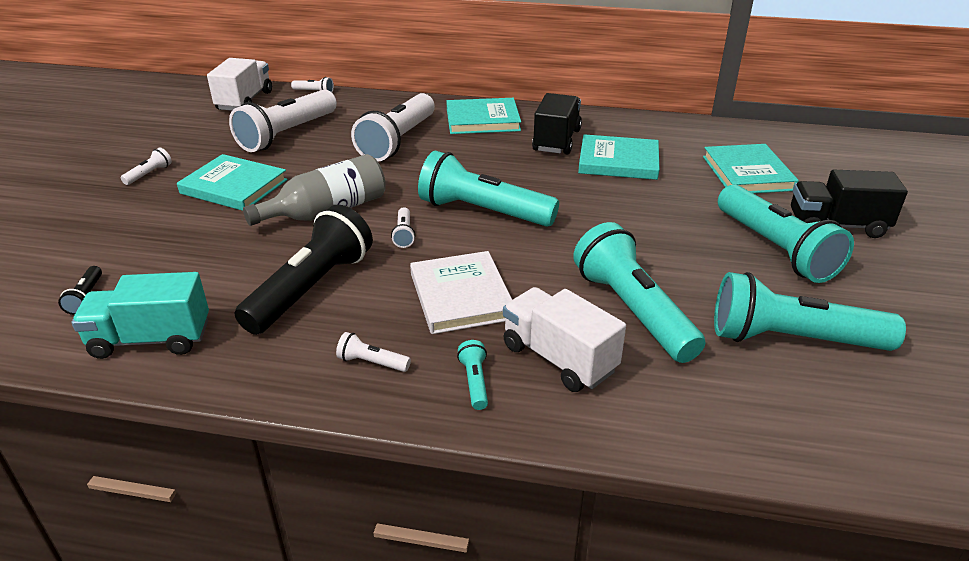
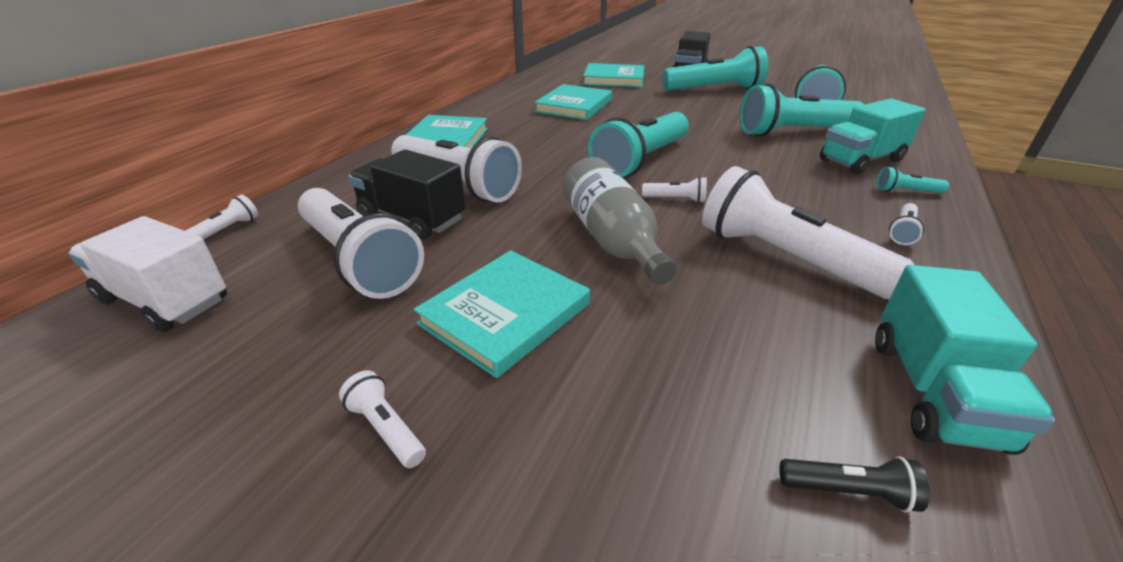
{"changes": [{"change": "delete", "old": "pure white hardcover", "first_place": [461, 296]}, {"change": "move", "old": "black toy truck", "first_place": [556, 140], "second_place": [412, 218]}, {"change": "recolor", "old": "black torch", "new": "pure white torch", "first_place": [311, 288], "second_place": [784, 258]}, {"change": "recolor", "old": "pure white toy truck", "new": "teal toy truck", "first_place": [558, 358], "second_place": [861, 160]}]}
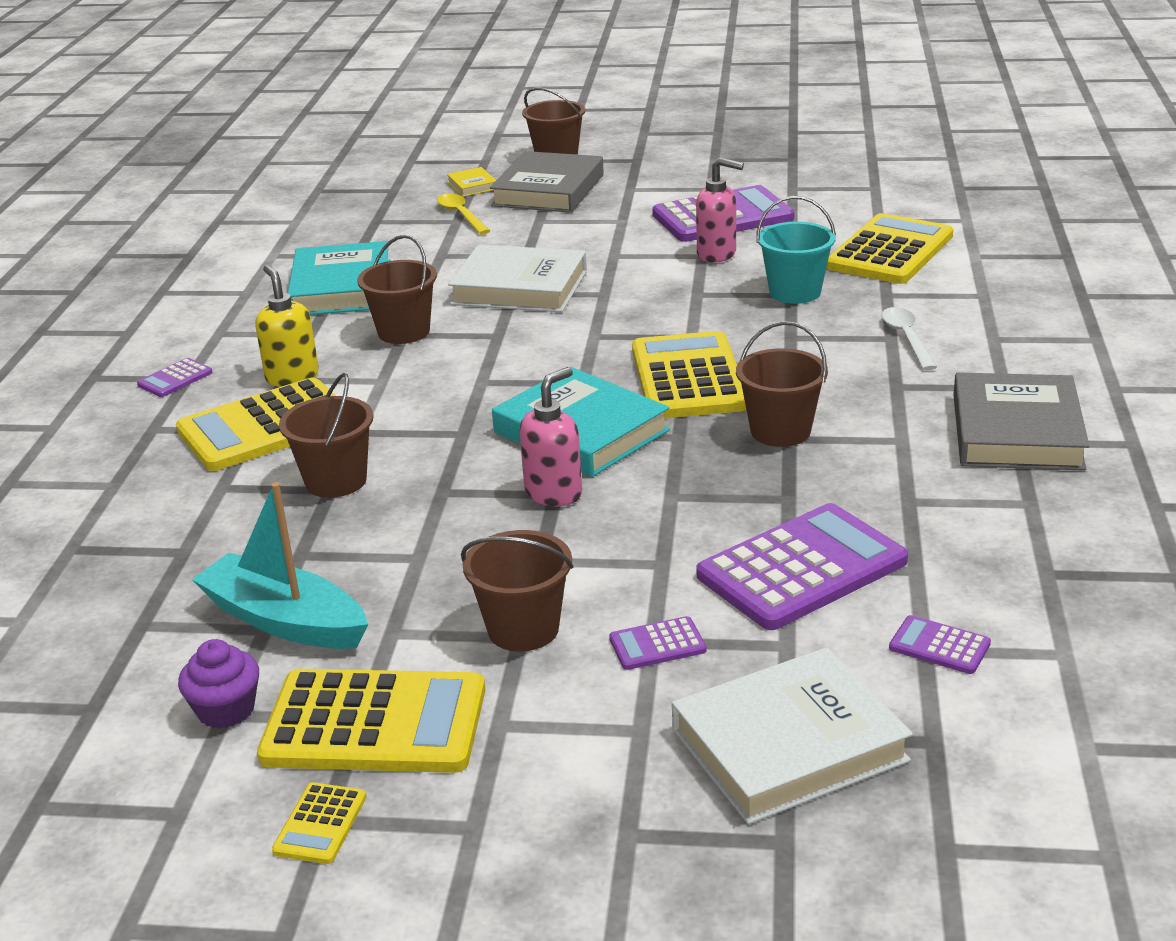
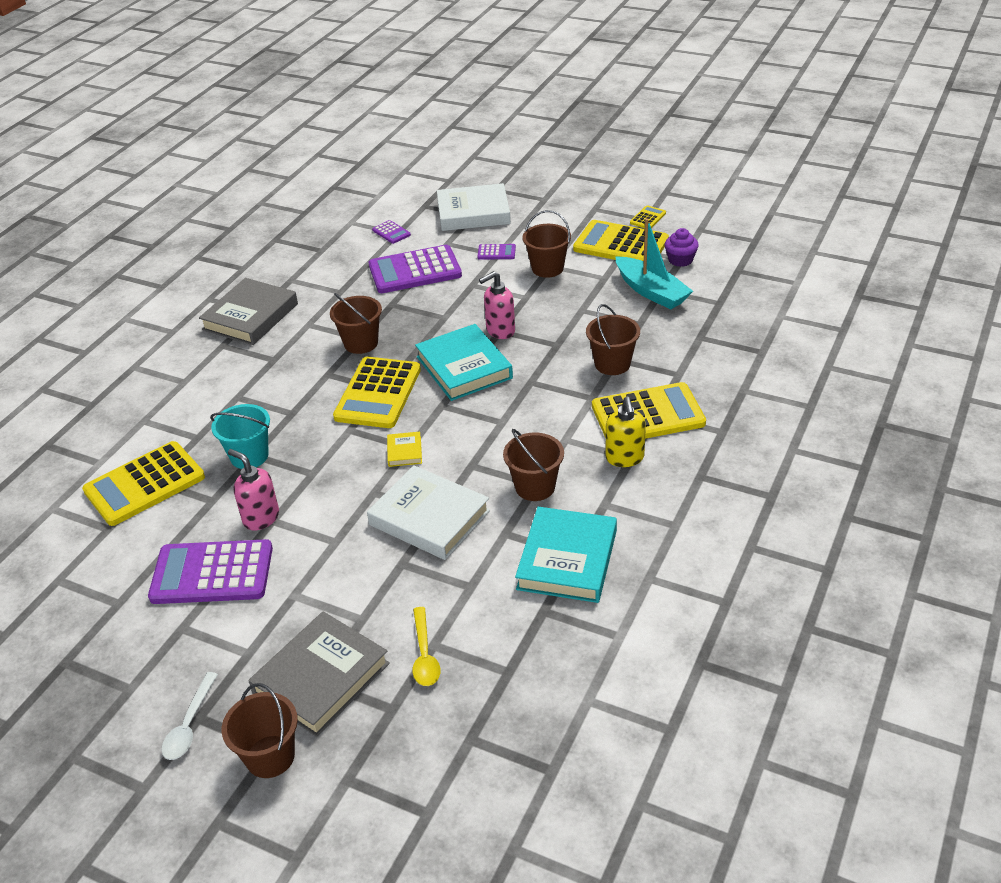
{"changes": [{"change": "delete", "old": "royal purple pocket calculator", "first_place": [175, 379]}, {"change": "move", "old": "bright yellow hardcover", "first_place": [472, 185], "second_place": [404, 452]}, {"change": "move", "old": "pure white tablespoon", "first_place": [907, 338], "second_place": [189, 725]}]}
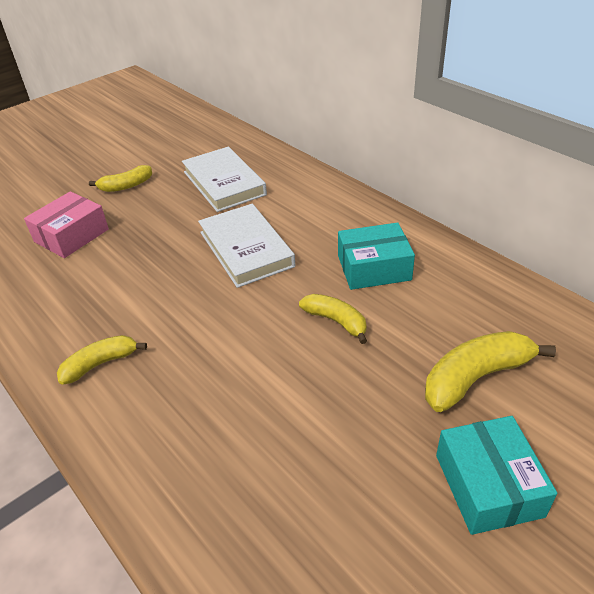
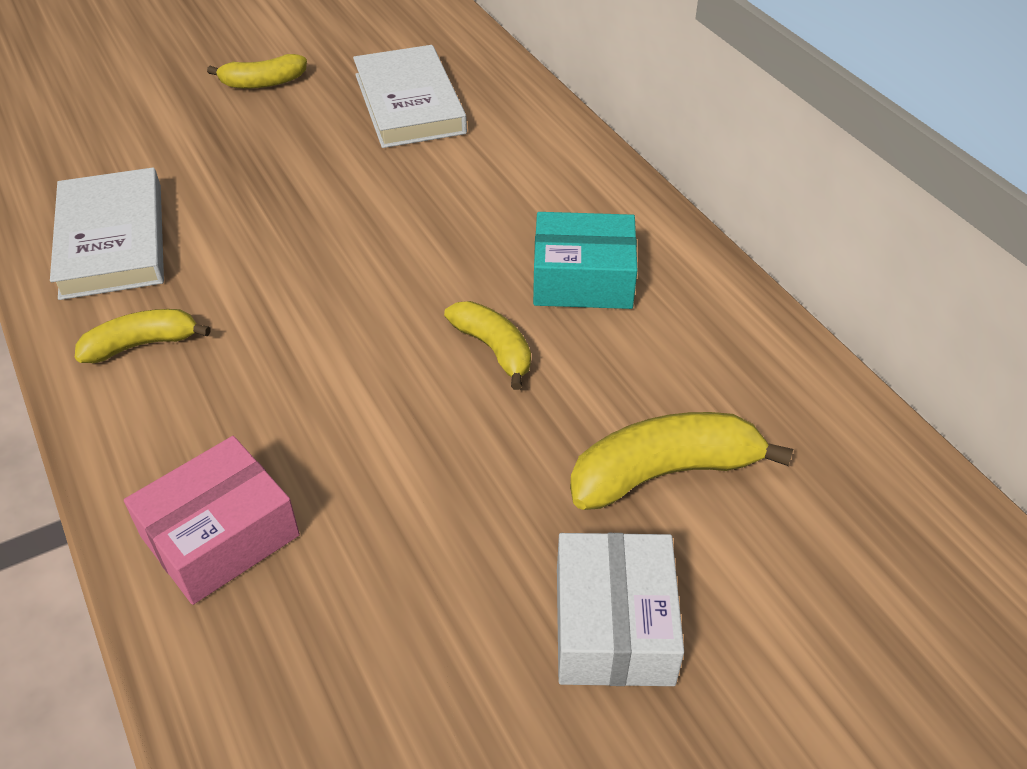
{"changes": [{"change": "move", "old": "rosy package", "first_place": [71, 235], "second_place": [220, 536]}, {"change": "move", "old": "pure white hardcover", "first_place": [246, 249], "second_place": [112, 240]}, {"change": "recolor", "old": "teal package", "new": "pure white package", "first_place": [488, 485], "second_place": [614, 625]}]}
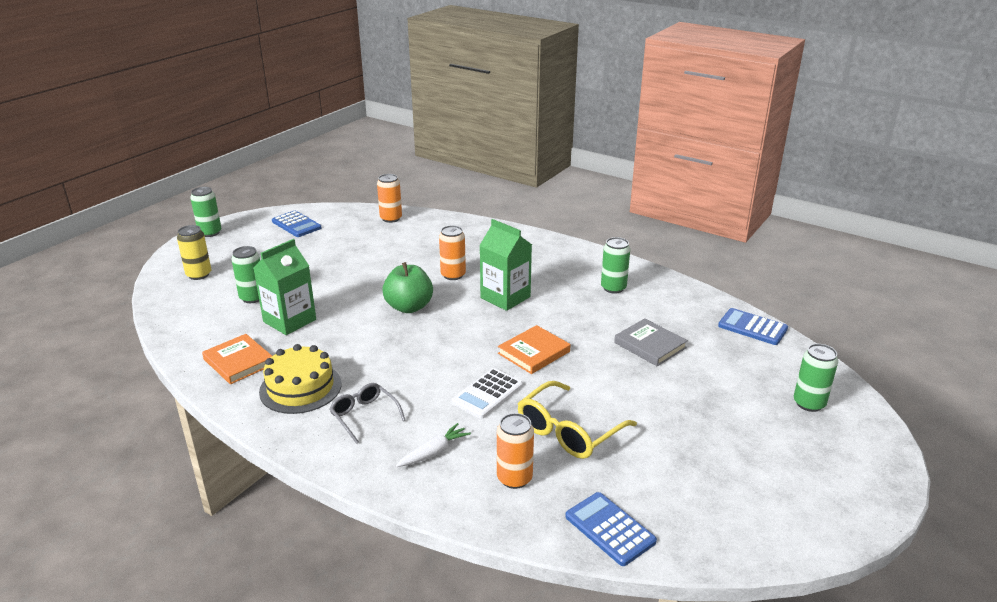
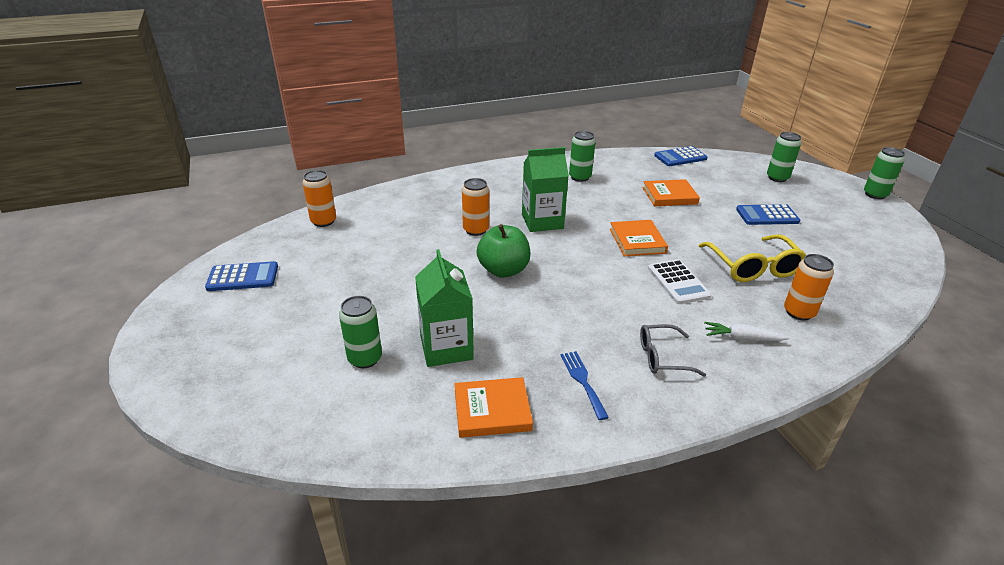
{"changes": [{"change": "delete", "old": "bright yellow can", "first_place": [199, 275]}, {"change": "move", "old": "green can", "first_place": [210, 233], "second_place": [875, 194]}, {"change": "move", "old": "cobalt pocket calculator", "first_place": [609, 529], "second_place": [767, 216]}, {"change": "replace", "old": "bright yellow gateau", "new": "cobalt fork", "first_place": [300, 388], "second_place": [582, 381]}, {"change": "recolor", "old": "gray hardcover", "new": "orange-coloured hardcover", "first_place": [650, 345], "second_place": [669, 196]}, {"change": "rotate", "old": "pure white root vegetable", "first_place": [433, 452], "second_place": [742, 338], "degrees": -75}]}
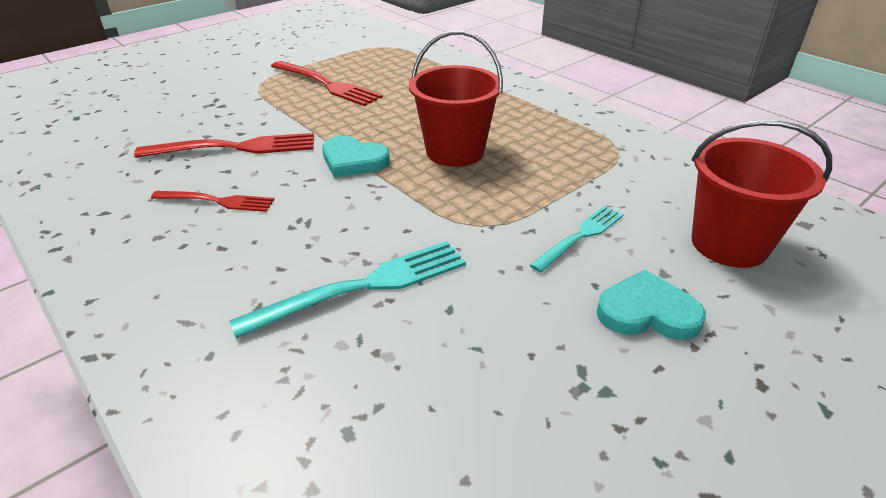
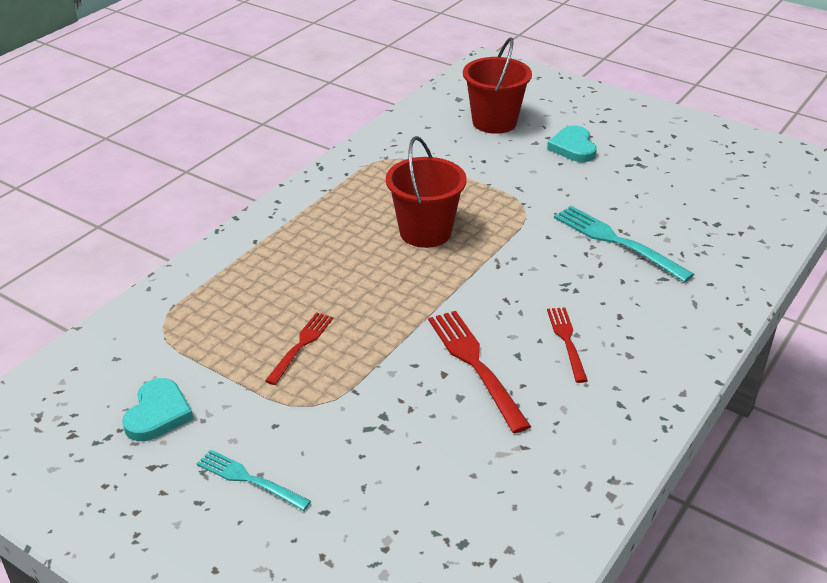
{"changes": [{"change": "move", "old": "teal love heart", "first_place": [353, 161], "second_place": [158, 414]}, {"change": "move", "old": "teal fork", "first_place": [580, 236], "second_place": [248, 479]}, {"change": "resize", "old": "crimson fork", "first_place": [327, 84], "second_place": [301, 345], "factor": 0.63}]}
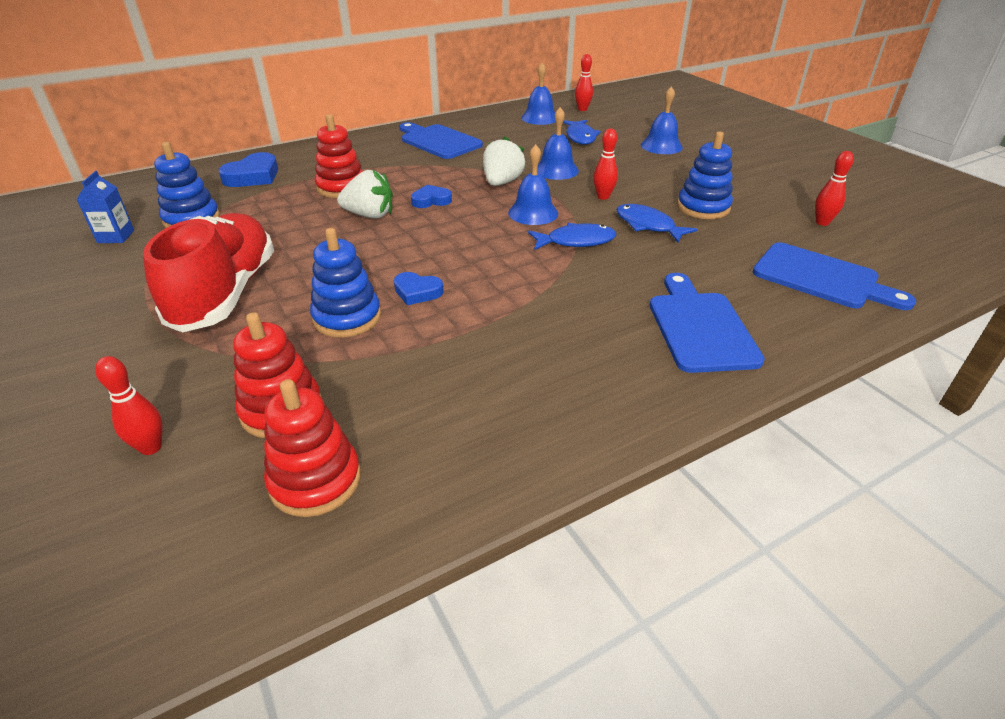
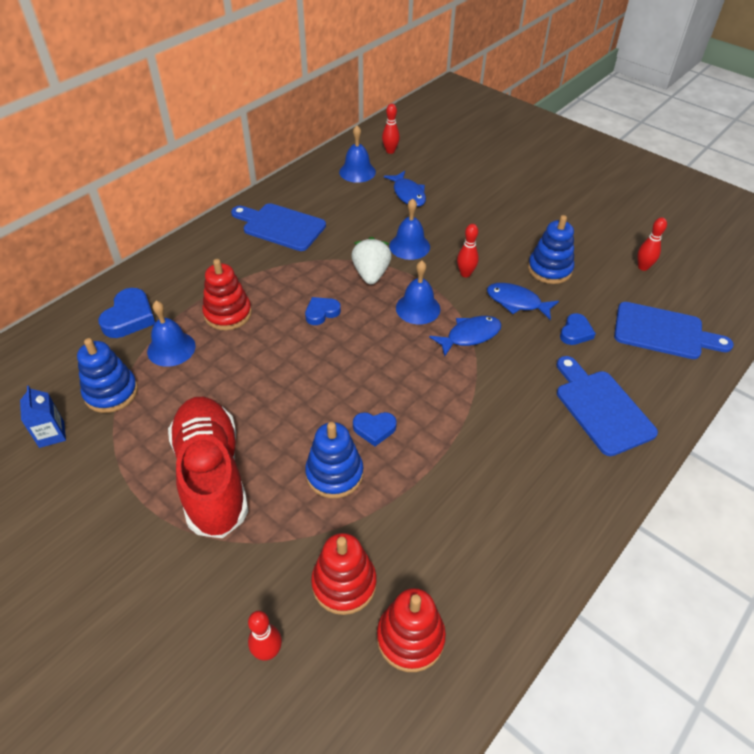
{"changes": [{"change": "delete", "old": "pure white berry", "first_place": [369, 215]}, {"change": "insert", "new": "cobalt love heart", "second_place": [575, 332]}, {"change": "move", "old": "cobalt school bell", "first_place": [661, 146], "second_place": [171, 348]}]}
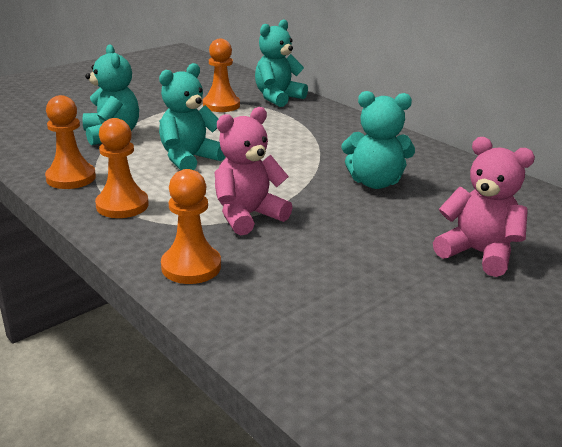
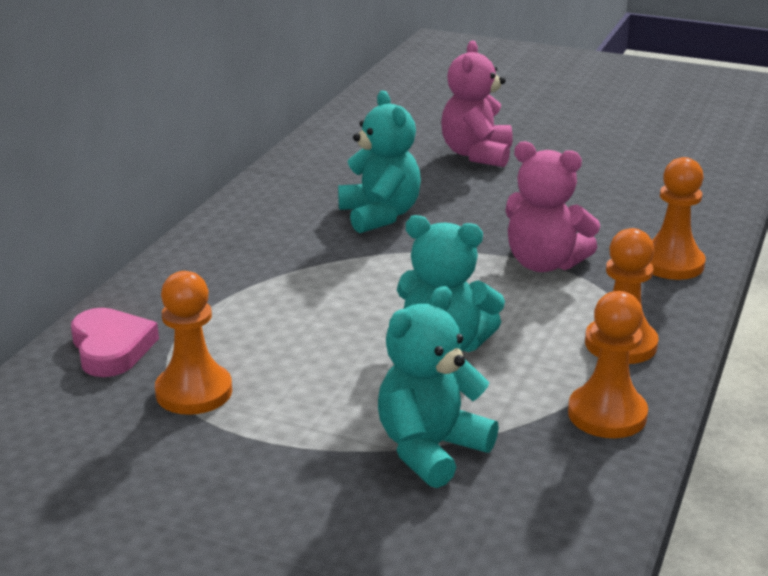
{"changes": [{"change": "replace", "old": "teal teddy", "new": "rosy love heart", "first_place": [278, 98], "second_place": [111, 348]}]}
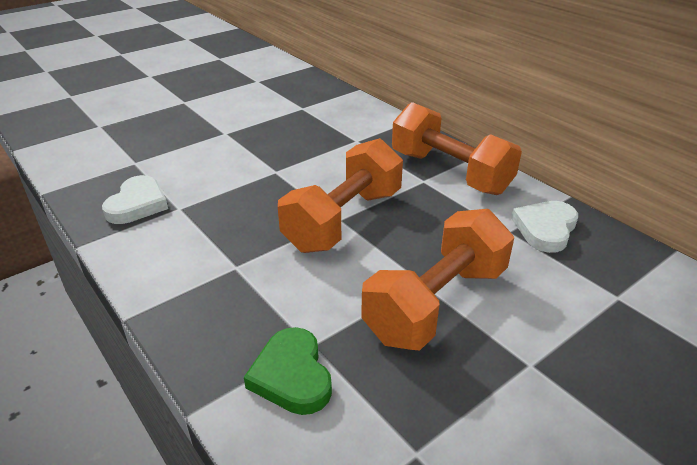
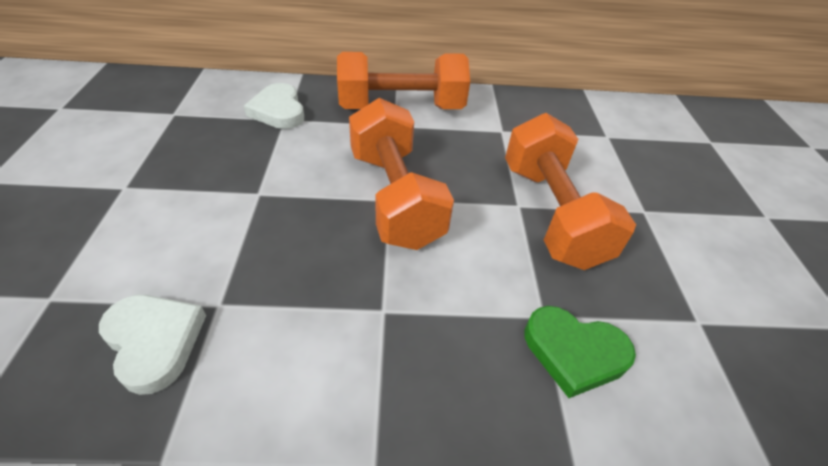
{"changes": [{"change": "move", "old": "pure white love heart", "first_place": [545, 229], "second_place": [278, 111]}]}
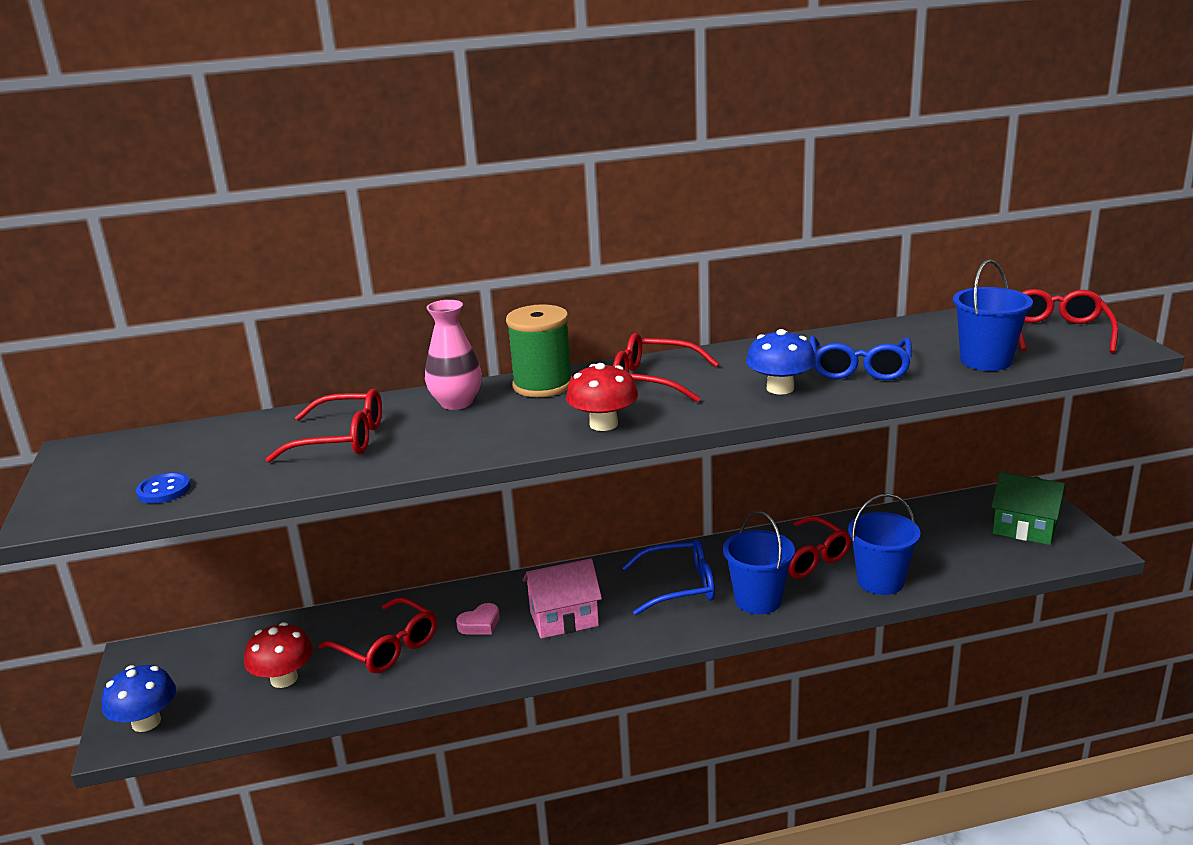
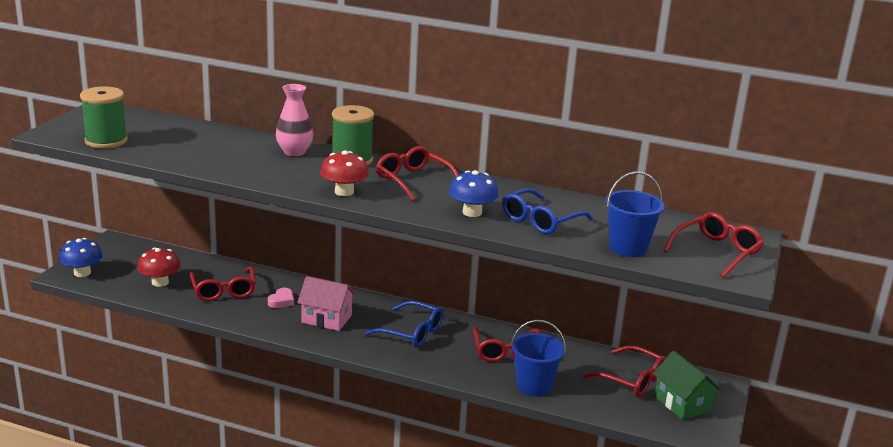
{"changes": [{"change": "delete", "old": "cobalt bucket", "first_place": [758, 600]}, {"change": "move", "old": "crimson eyeglasses", "first_place": [340, 439], "second_place": [631, 379]}, {"change": "replace", "old": "cobalt shirt button", "new": "green reel of thread", "first_place": [164, 490], "second_place": [106, 141]}, {"change": "rotate", "old": "rosy love heart", "first_place": [480, 624], "second_place": [281, 301], "degrees": -60}]}
